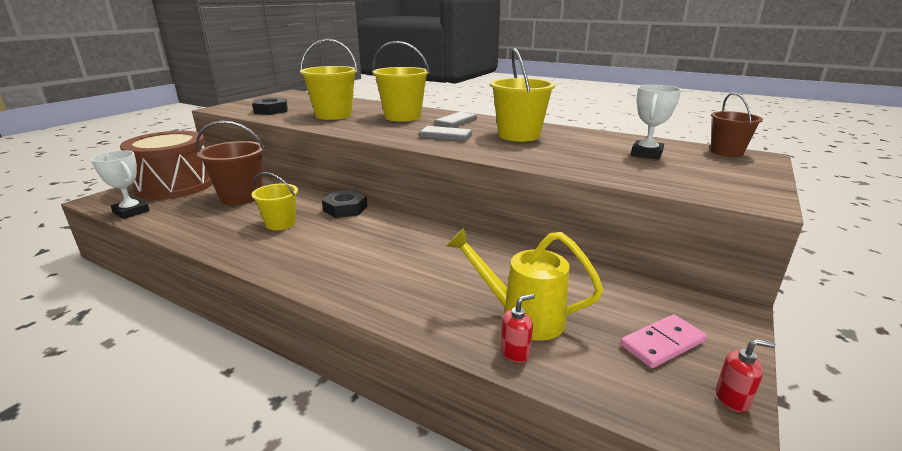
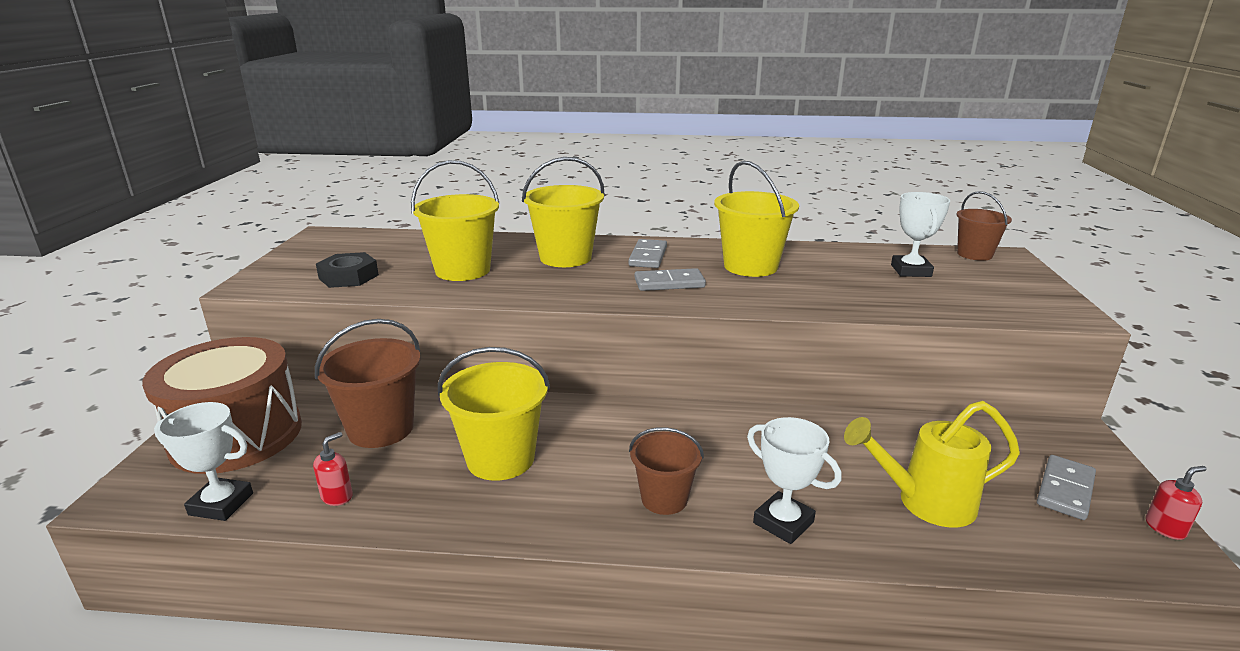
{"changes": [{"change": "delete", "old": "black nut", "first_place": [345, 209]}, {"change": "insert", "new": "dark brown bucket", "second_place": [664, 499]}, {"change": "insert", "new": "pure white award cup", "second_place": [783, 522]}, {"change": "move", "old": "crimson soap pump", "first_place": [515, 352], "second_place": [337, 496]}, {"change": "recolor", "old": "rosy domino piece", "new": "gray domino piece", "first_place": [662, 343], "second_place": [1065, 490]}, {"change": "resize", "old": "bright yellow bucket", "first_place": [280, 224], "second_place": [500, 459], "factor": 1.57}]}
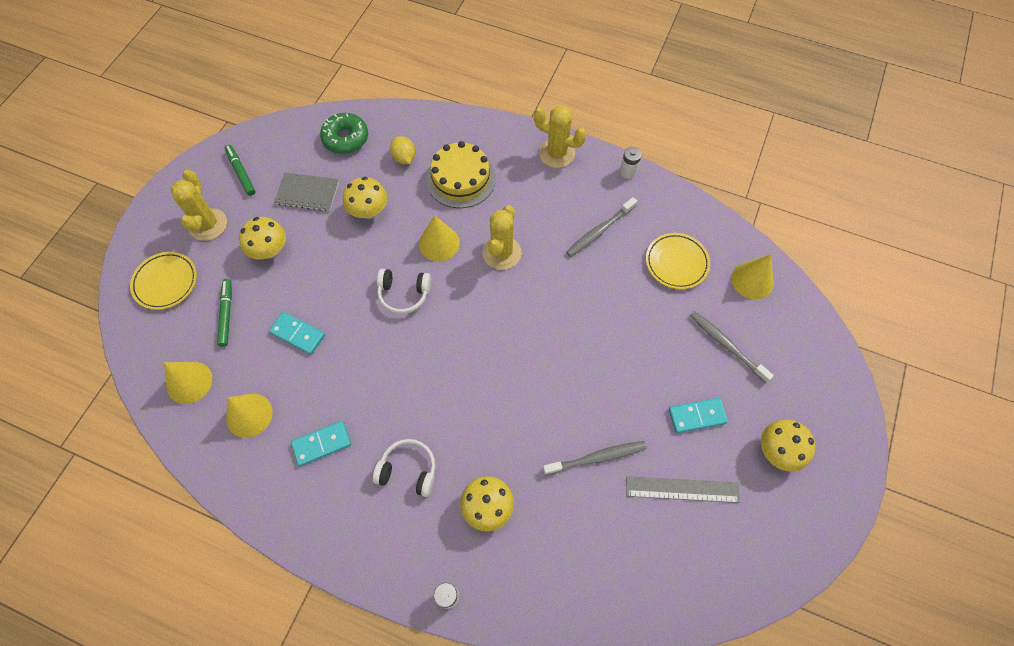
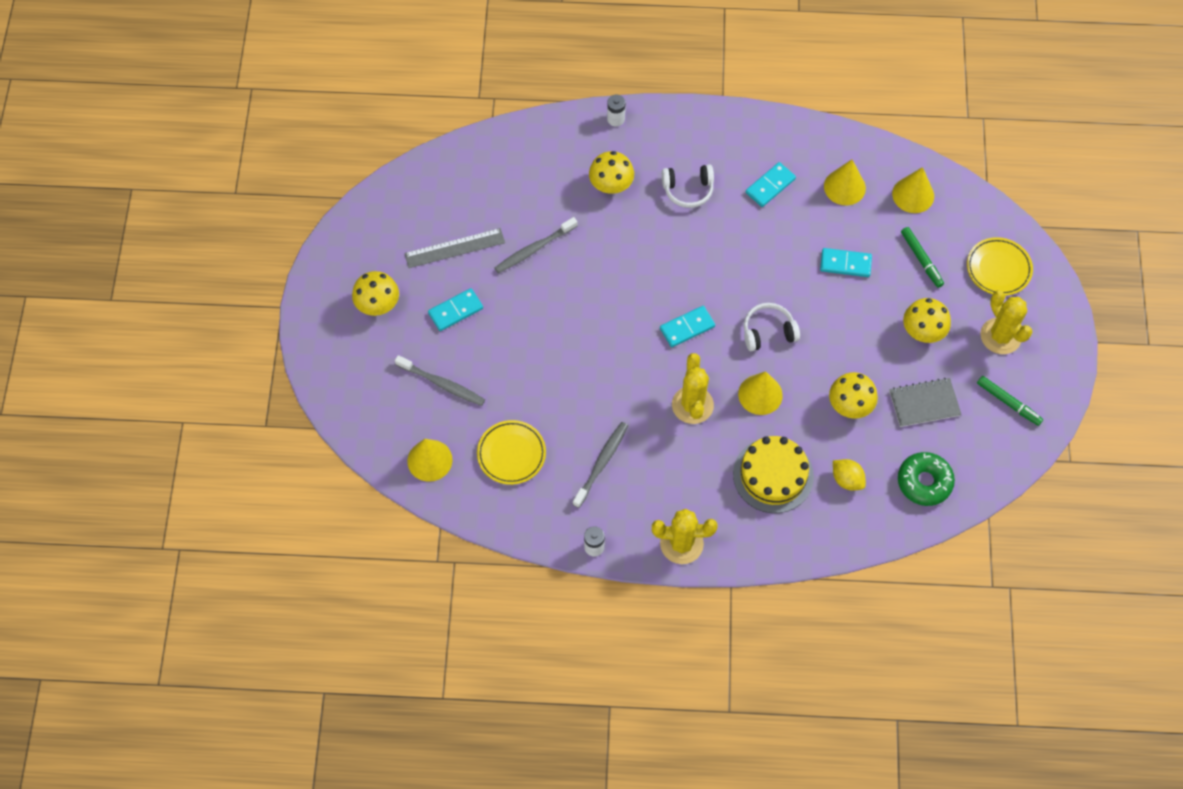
{"changes": [{"change": "insert", "new": "teal domino piece", "second_place": [687, 328]}]}
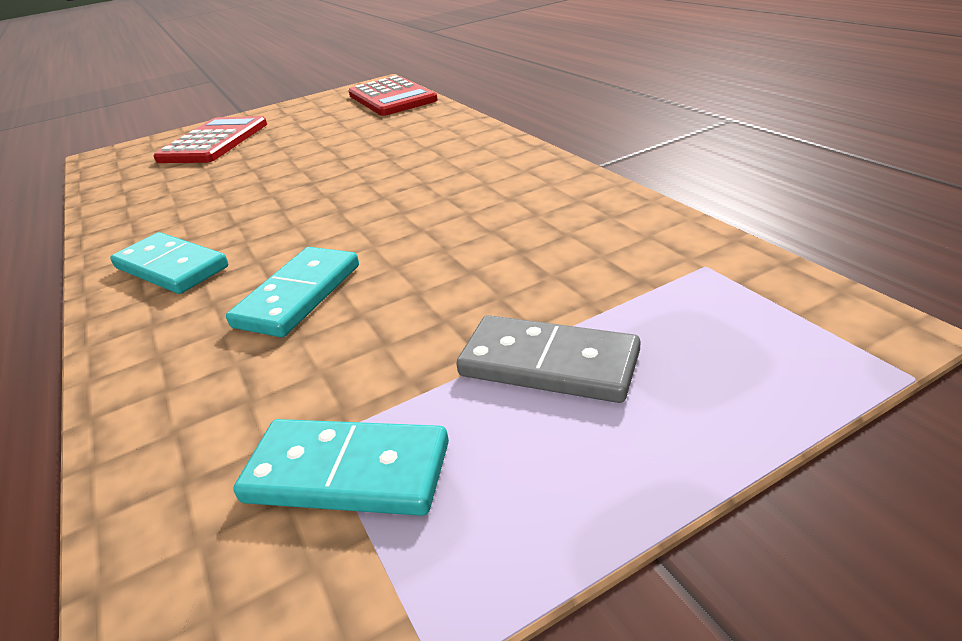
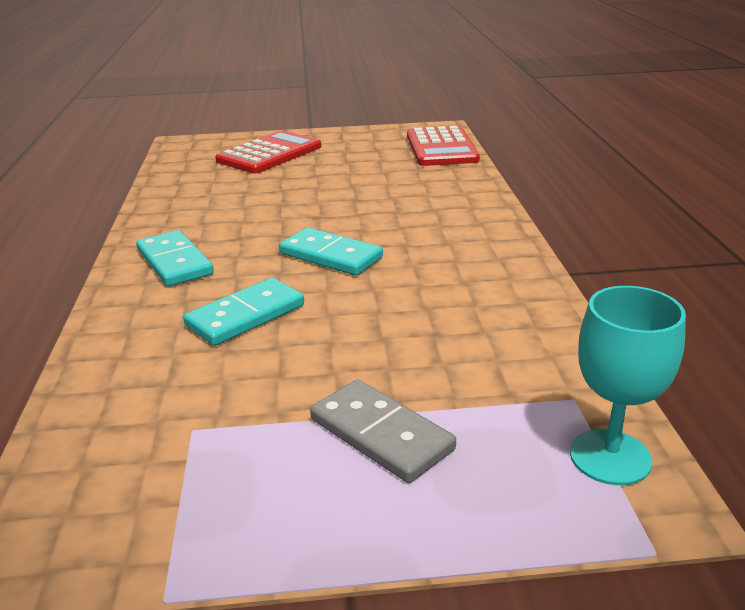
{"changes": [{"change": "insert", "new": "teal chalice", "second_place": [610, 457]}, {"change": "move", "old": "teal domino piece", "first_place": [347, 472], "second_place": [330, 256]}]}
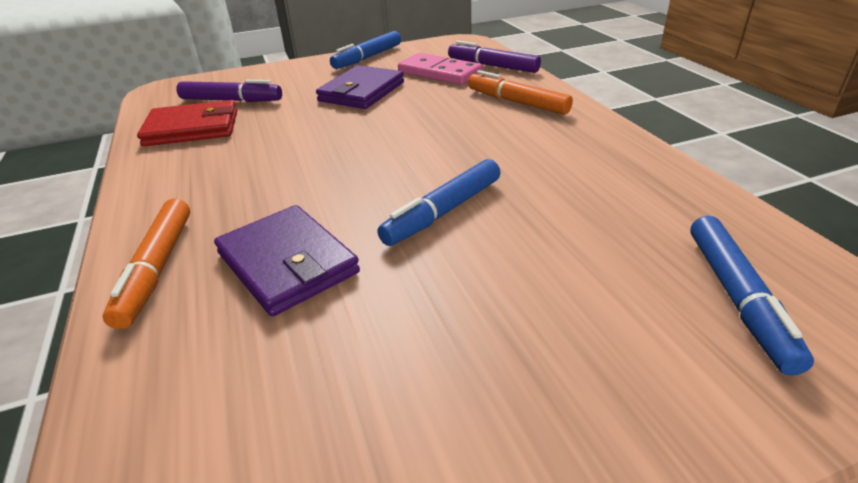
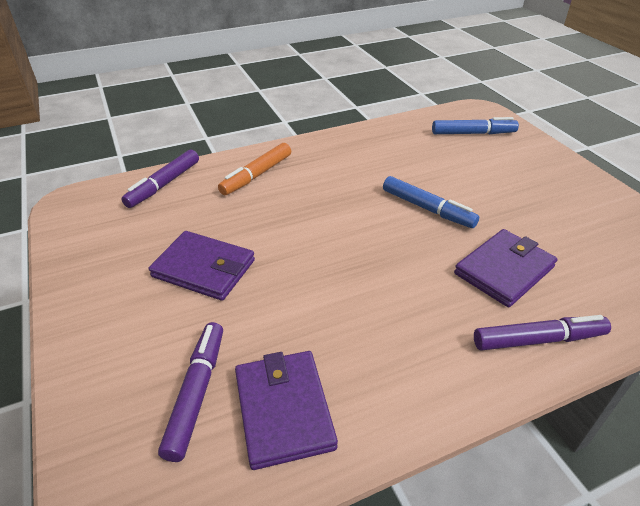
{"changes": [{"change": "delete", "old": "cobalt marker pen", "first_place": [367, 57]}, {"change": "delete", "old": "rosy domino piece", "first_place": [439, 73]}, {"change": "recolor", "old": "orange-coloured marker pen", "new": "royal purple marker pen", "first_place": [156, 269], "second_place": [538, 340]}, {"change": "recolor", "old": "crimson card wallet", "new": "royal purple card wallet", "first_place": [192, 128], "second_place": [284, 410]}]}
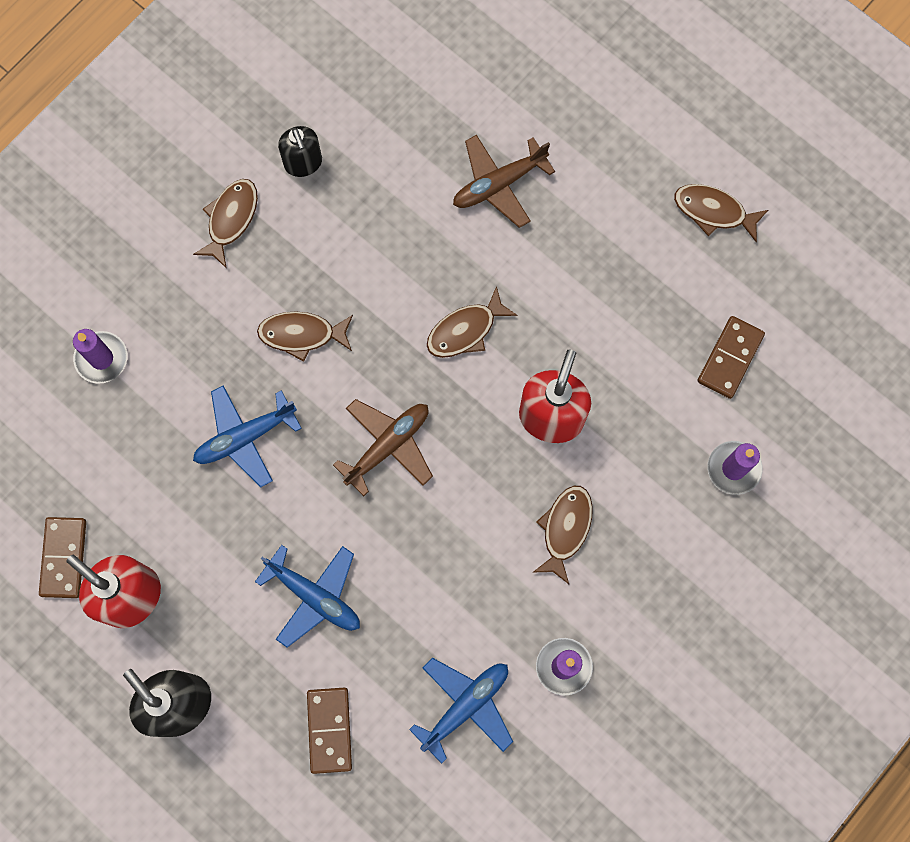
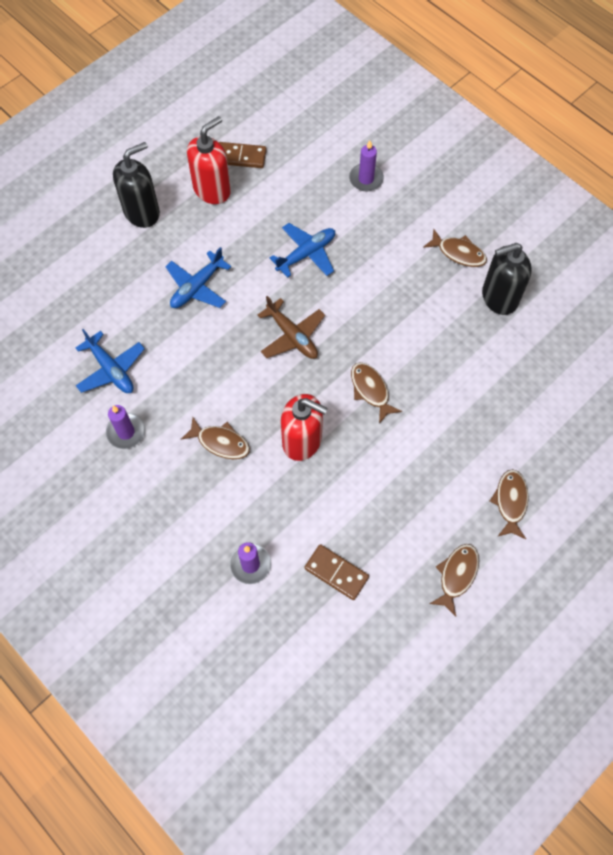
{"changes": [{"change": "delete", "old": "dark brown domino piece", "first_place": [330, 730]}, {"change": "delete", "old": "dark brown aeroplane", "first_place": [498, 184]}, {"change": "move", "old": "dark brown fish", "first_place": [302, 334], "second_place": [510, 502]}, {"change": "rotate", "old": "cobalt aeroplane", "first_place": [245, 437], "second_place": [306, 254], "degrees": 75}, {"change": "resize", "old": "black soap pump", "first_place": [303, 163], "second_place": [499, 297], "factor": 1.61}]}
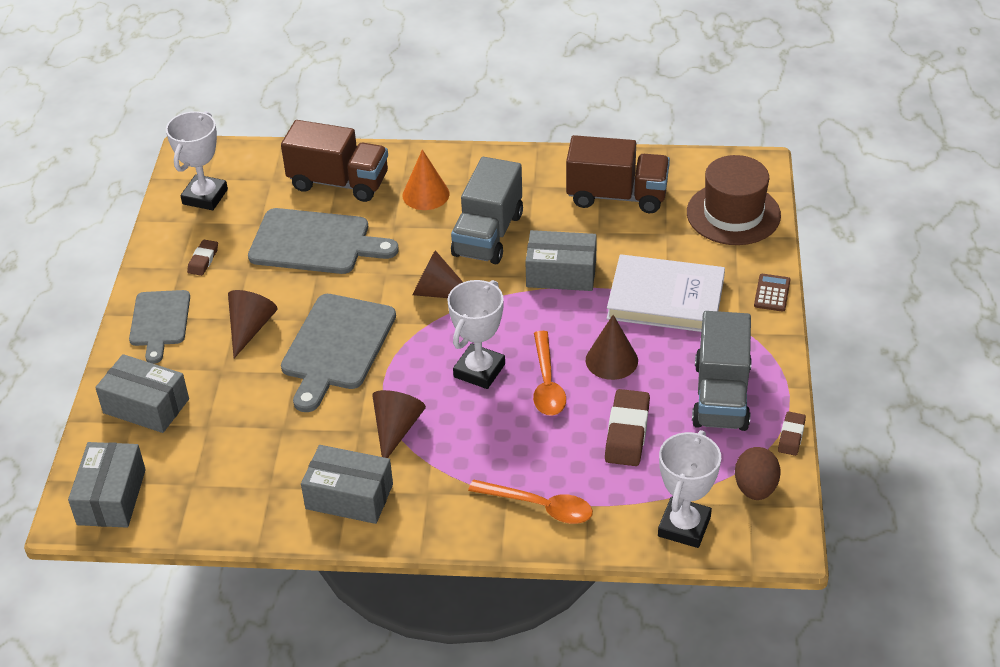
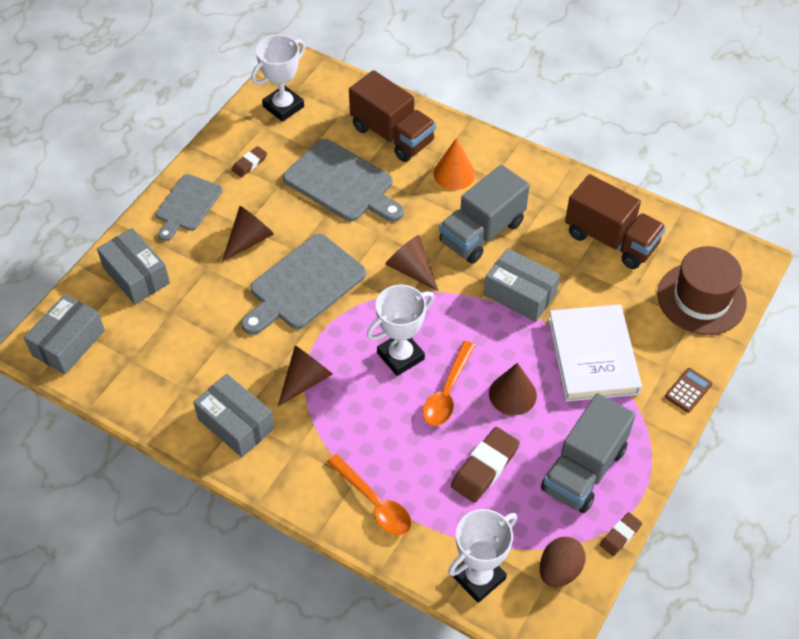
{"changes": [{"change": "rotate", "old": "pure white hardcover", "first_place": [665, 299], "second_place": [593, 356], "degrees": 45}]}
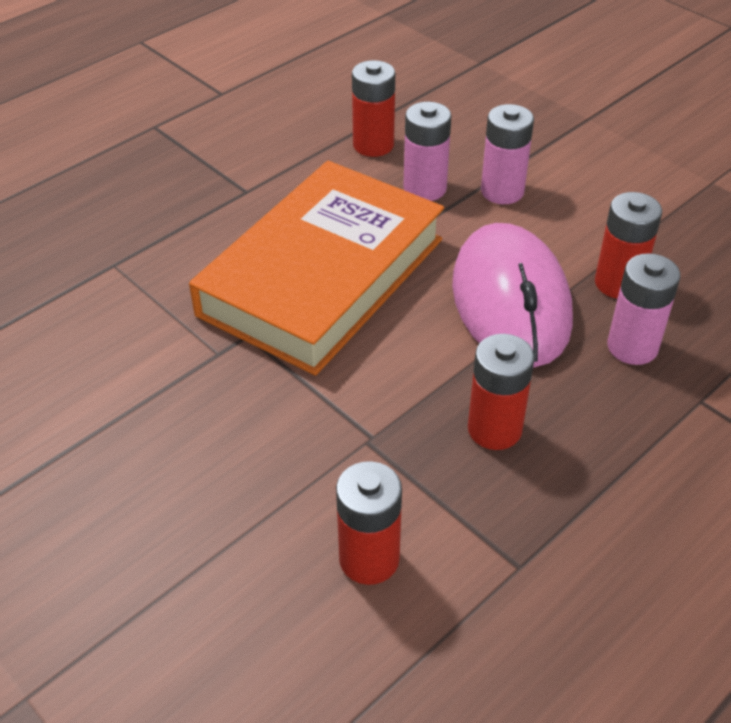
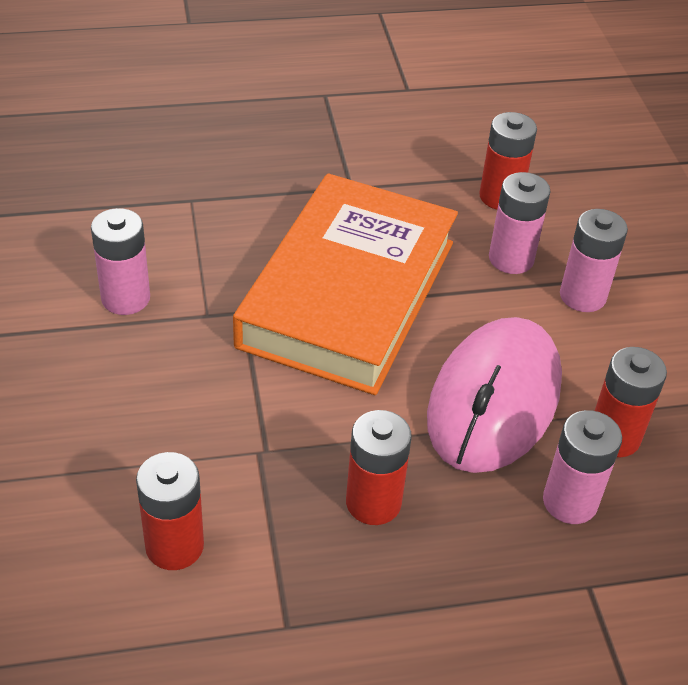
{"changes": [{"change": "insert", "new": "rosy battery", "second_place": [125, 298]}, {"change": "rotate", "old": "orange-coloured hardcover", "first_place": [322, 276], "second_place": [347, 293], "degrees": -45}]}
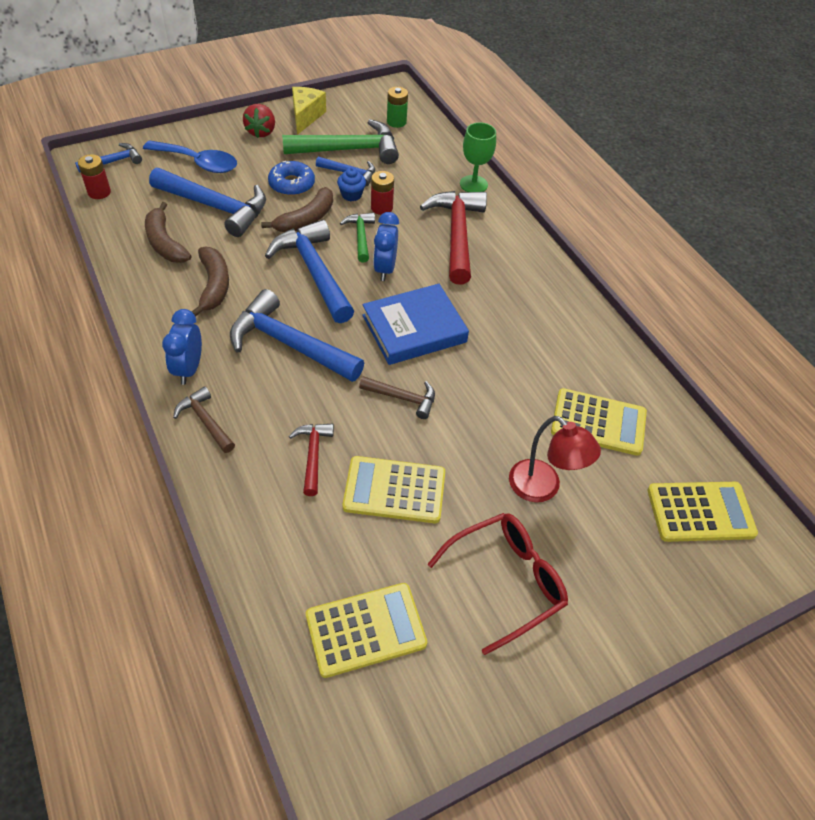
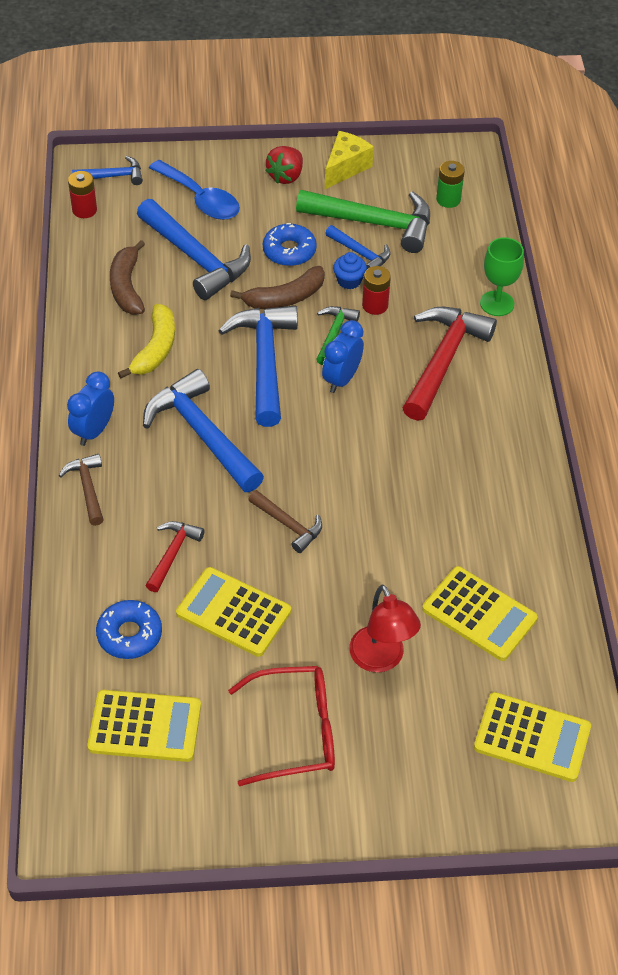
{"changes": [{"change": "delete", "old": "cobalt hardcover", "first_place": [414, 329]}, {"change": "insert", "new": "cobalt glazed donut", "second_place": [129, 634]}, {"change": "recolor", "old": "dark brown toy banana", "new": "bright yellow toy banana", "first_place": [214, 286], "second_place": [155, 349]}]}
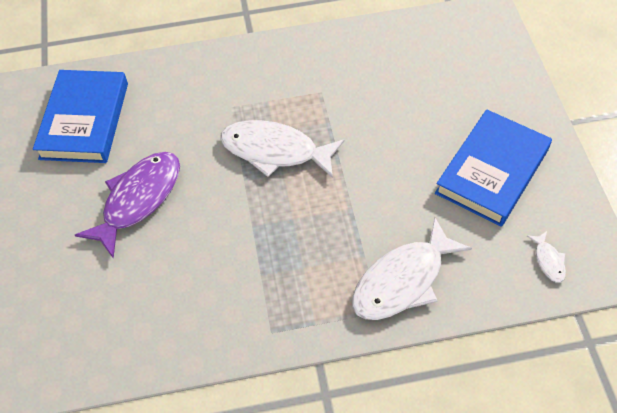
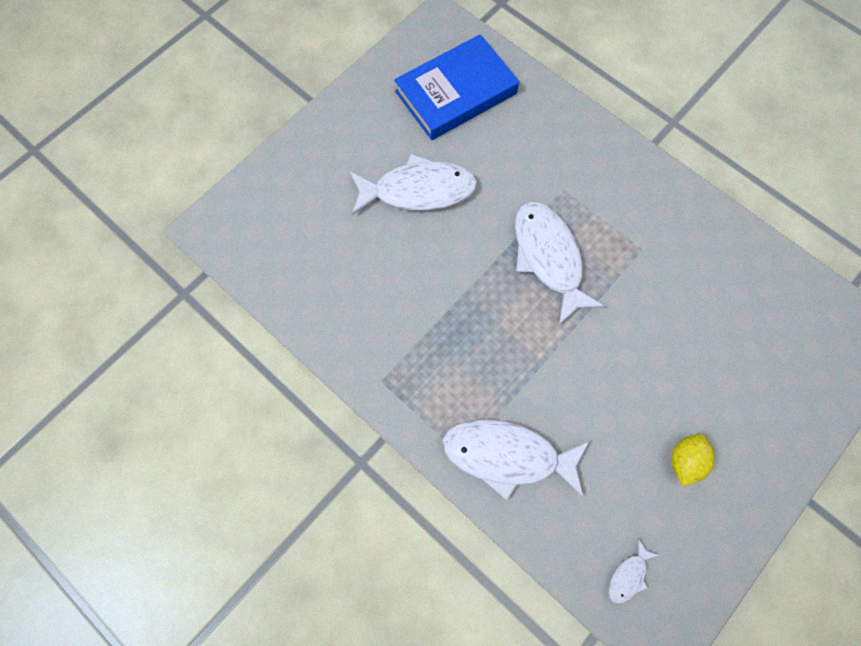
{"changes": [{"change": "replace", "old": "cobalt hardcover", "new": "bright yellow toy lemon", "first_place": [492, 171], "second_place": [684, 460]}, {"change": "recolor", "old": "royal purple fish", "new": "pure white fish", "first_place": [139, 199], "second_place": [418, 190]}]}
